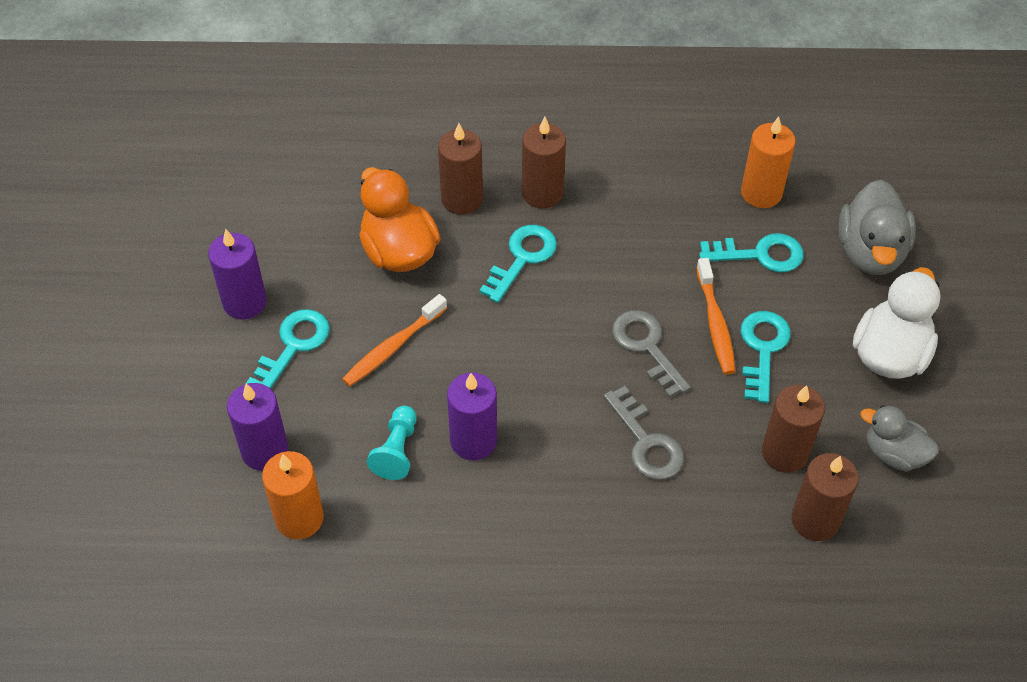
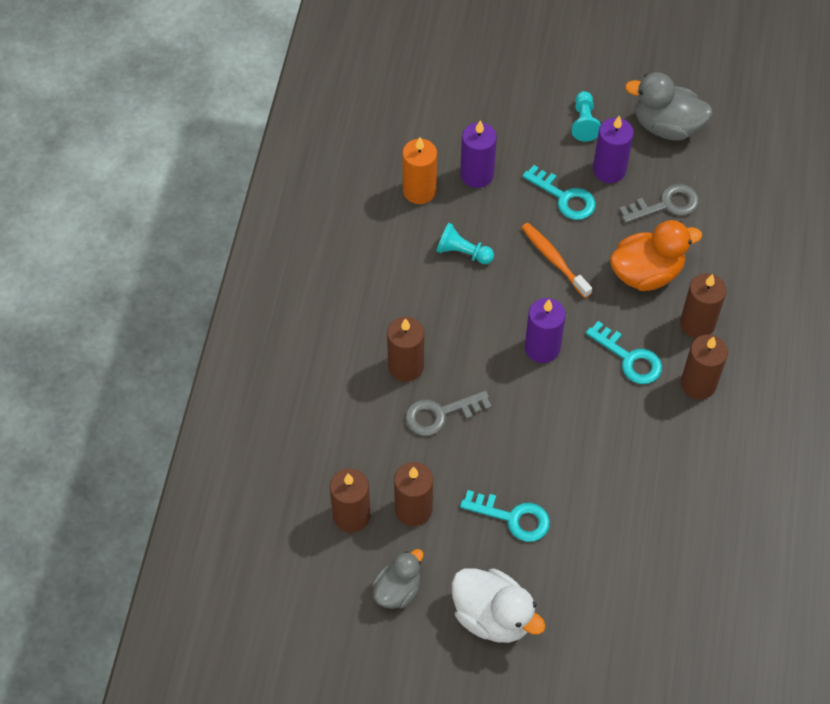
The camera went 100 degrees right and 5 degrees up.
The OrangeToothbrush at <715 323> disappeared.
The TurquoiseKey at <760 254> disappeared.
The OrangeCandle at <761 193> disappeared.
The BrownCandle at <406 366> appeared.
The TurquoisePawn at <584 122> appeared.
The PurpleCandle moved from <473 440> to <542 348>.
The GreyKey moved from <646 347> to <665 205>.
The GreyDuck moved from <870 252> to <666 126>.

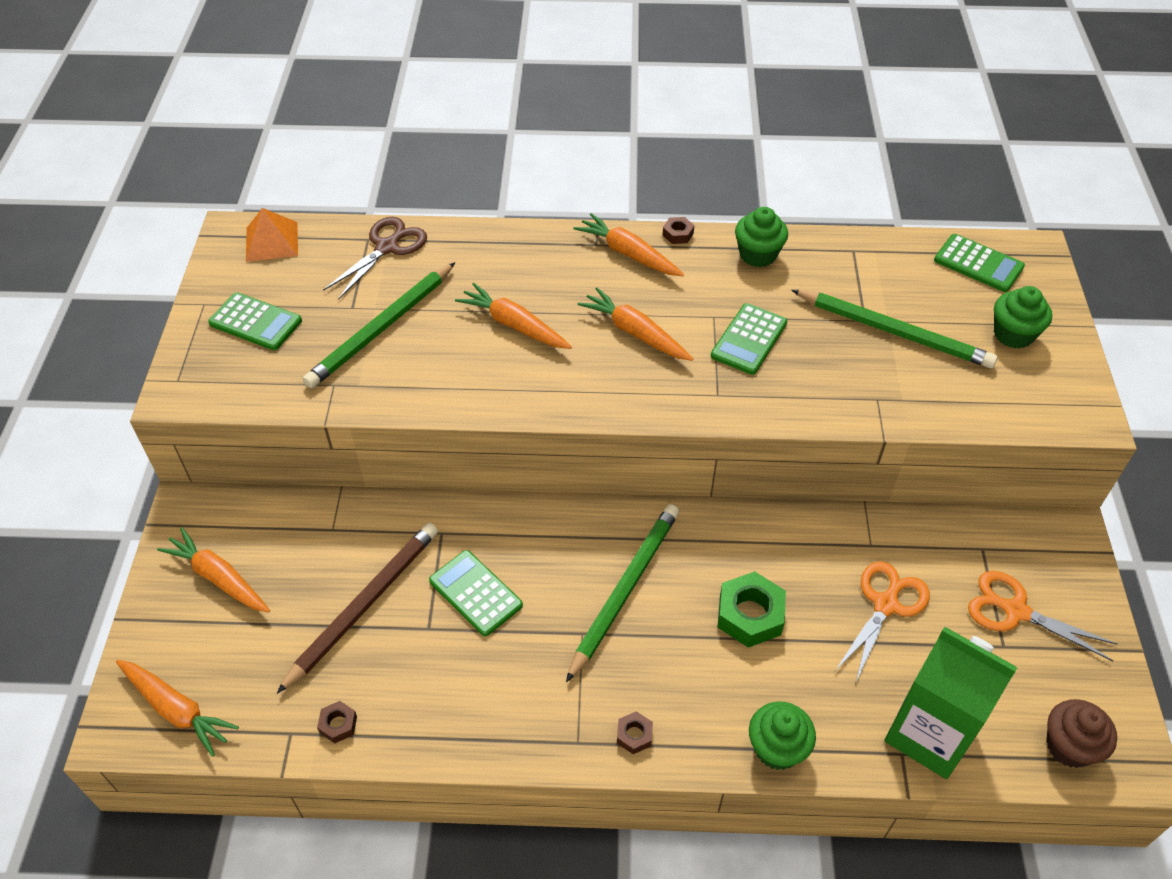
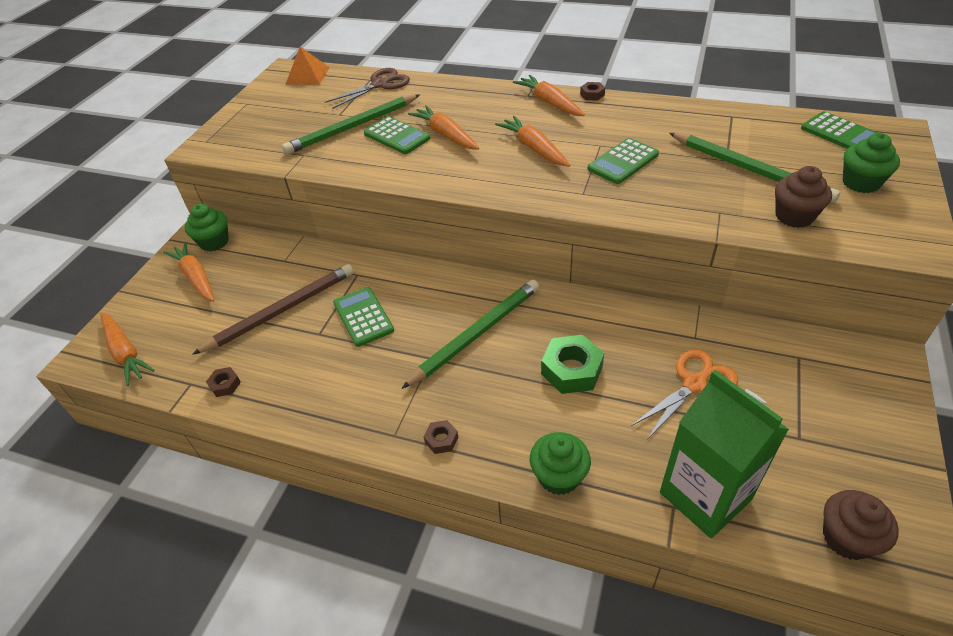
The camera went 20 degrees right and 5 degrees down.
The OrangeScissors at <1015 611> disappeared.
The BrownCupcake at <794 216> appeared.
The GreenCalculator moved from <255 322> to <397 136>.
The GreenCupcake moved from <758 255> to <214 242>.

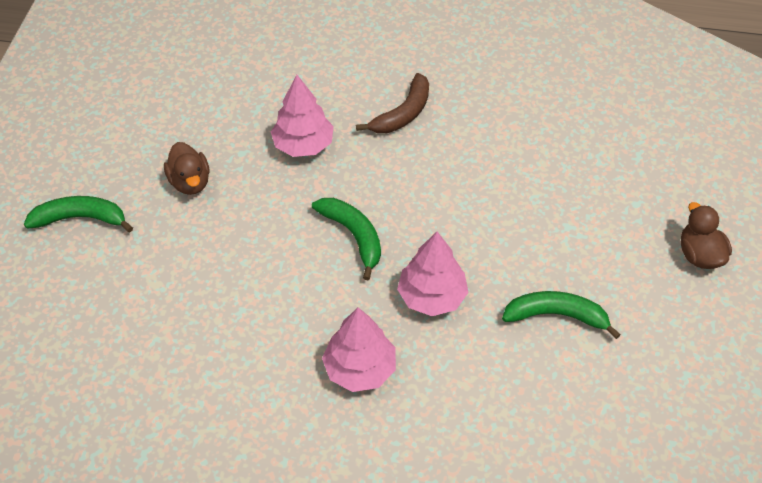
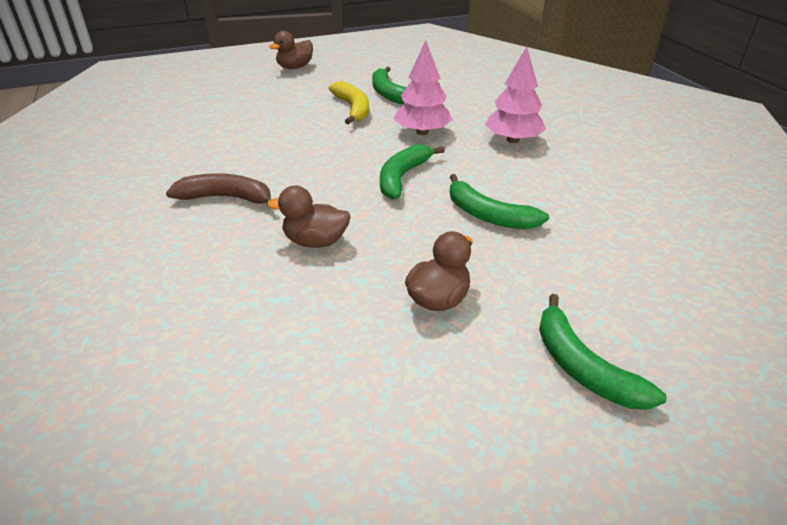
The camera went 120 degrees left and 15 degrees down.
The YellowBanana at <353 109> appeared.
The GreenBanana at <488 215> appeared.
The PinkTree at <303 145> was replaced by the BrownDuck at <315 242>.

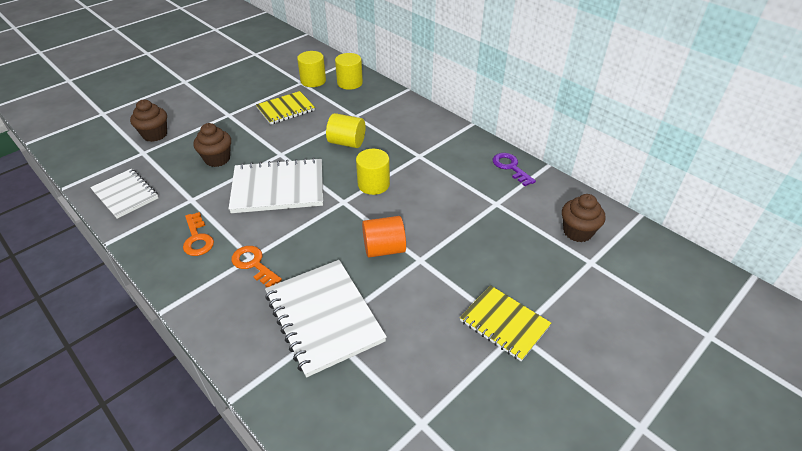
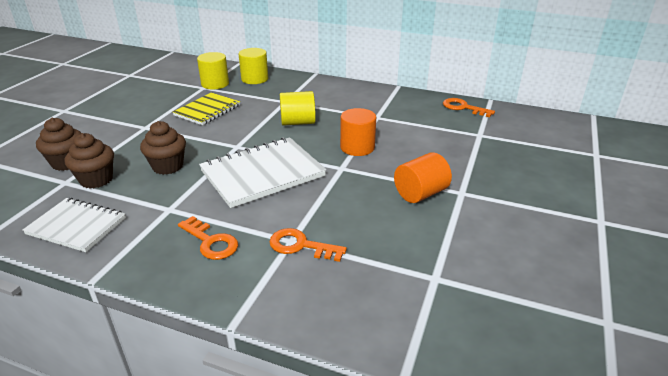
The camera went 25 degrees left and 10 degrees down.
The WhiteNotebook at <324 317> disappeared.
The YellowNotebook at <504 323> disappeared.
The BrownCupcake moved from <577 232> to <96 180>.
The YellowCylinder at <373 184> became the OrangeCylinder at <357 147>.
The PurpleKey at <510 167> became the OrangeKey at <463 108>.

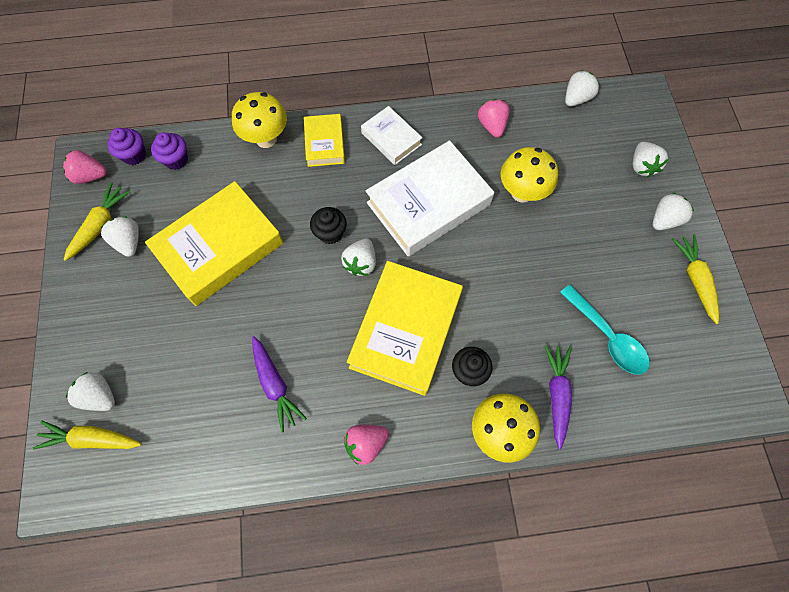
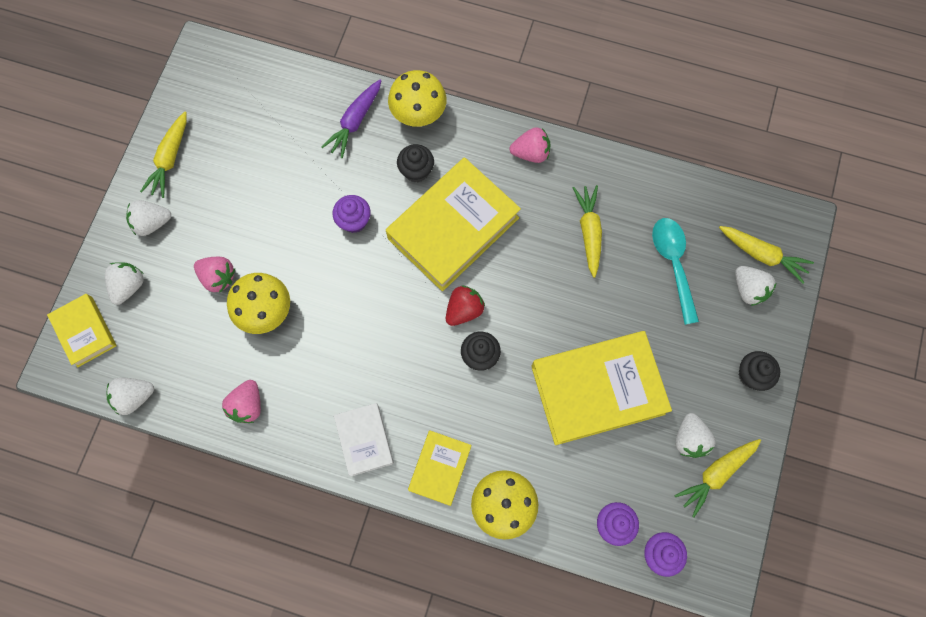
The camera went 155 degrees left and 5 degrees up.
The WhiteBook at <428 203> disappeared.
The YellowBook at <85 332> appeared.
The PurpleCupcake at <354 221> appeared.
The BlackCupcake at <751 375> appeared.
The PinkStrawberry moved from <90 176> to <218 277>.
The TurquoiseSpoon moved from <607 336> to <673 264>.
The PurpleCarrot at <275 385> became the YellowCarrot at <589 231>.
The WhiteStrawberry at <361 263> became the RedStrawberry at <464 310>.

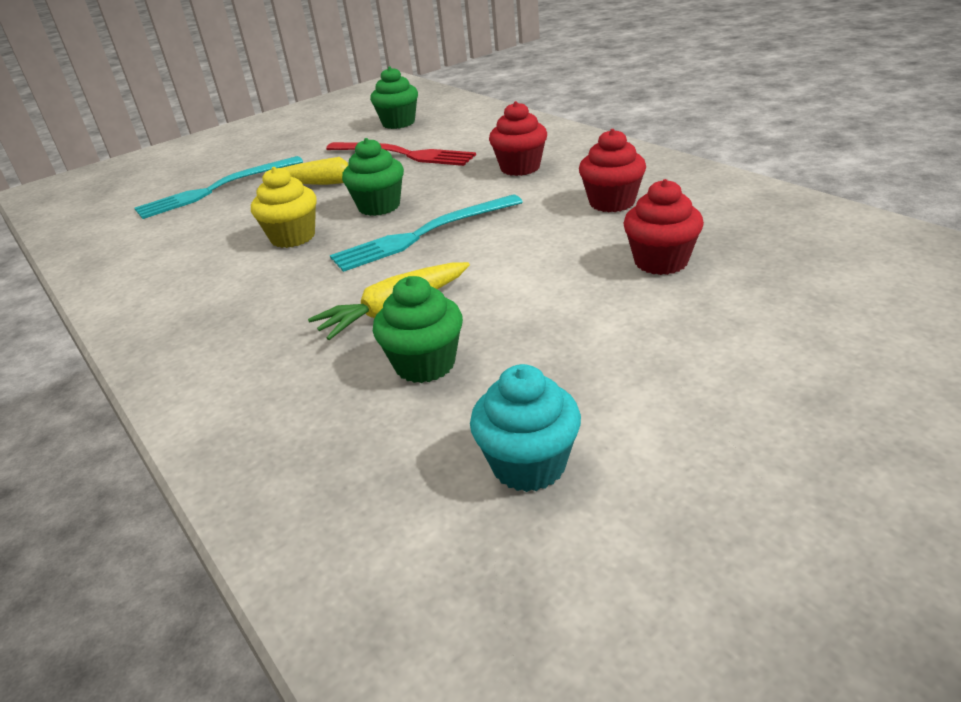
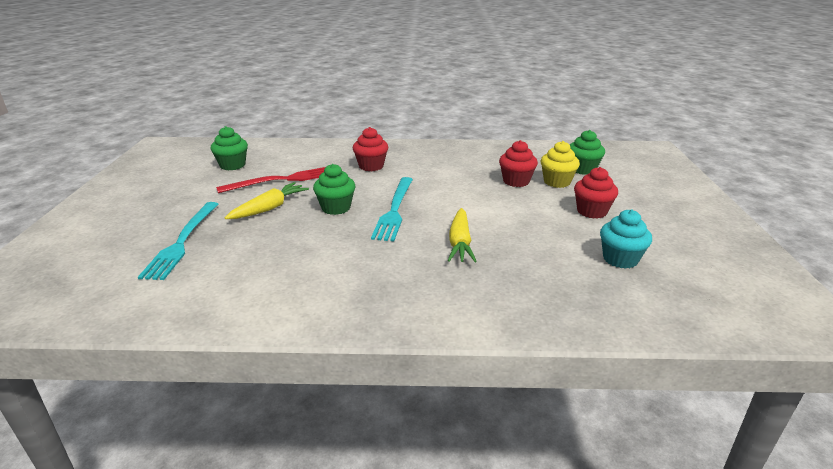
The camera went 55 degrees left and 5 degrees down.
The YellowCupcake moved from <293 237> to <557 182>.
The GreenCupcake moved from <425 364> to <583 169>.
The RedCupcake moved from <612 202> to <591 211>.

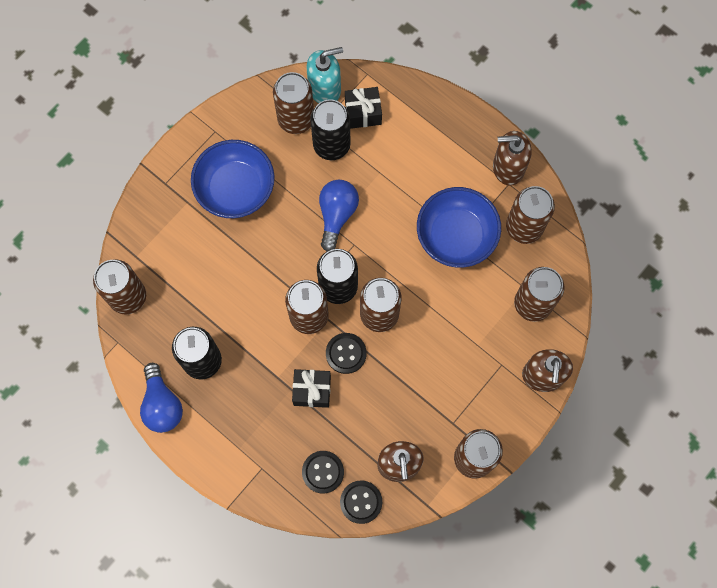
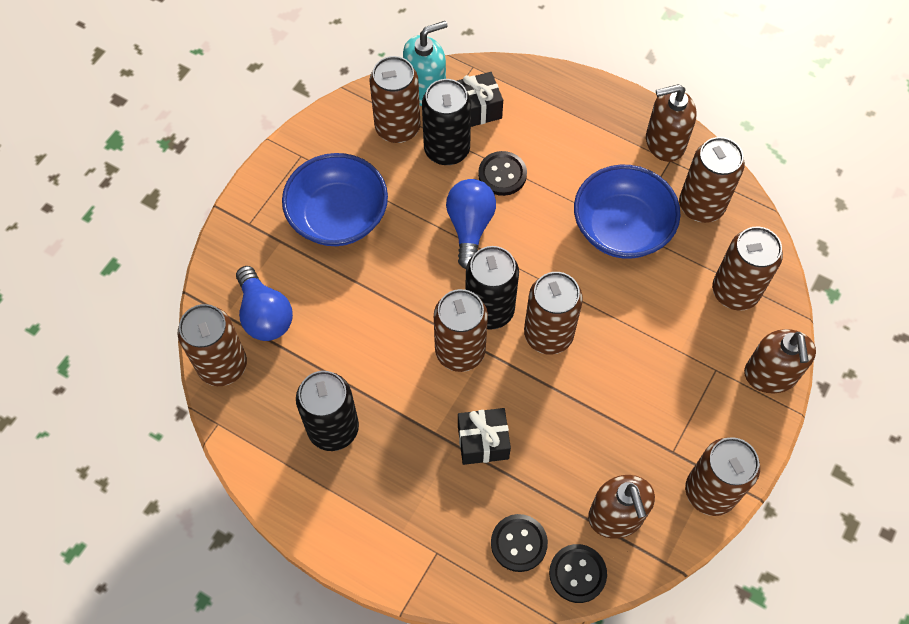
The camera went 10 degrees left and 10 degrees down.
The BlueLightBulb moved from <162 404> to <265 315>.
The BlackButton moved from <346 353> to <502 174>.

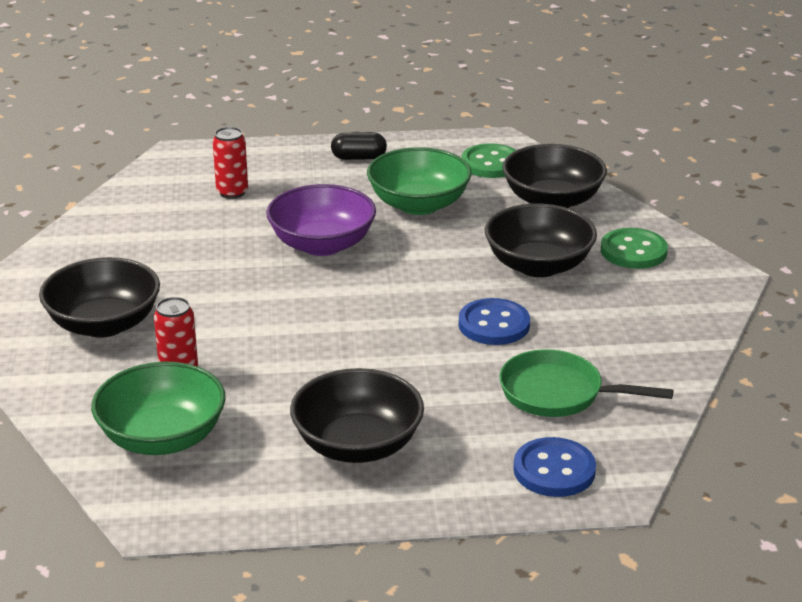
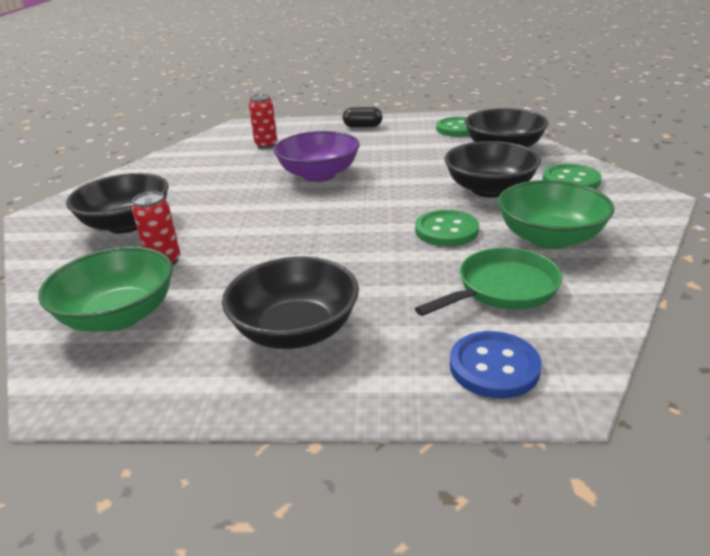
The camera went 10 degrees right and 0 degrees up.
The GreenBowl moved from <418 204> to <549 238>.
The BlueButton at <494 324> became the GreenButton at <446 230>.
The GreenPan at <558 393> turned 120 degrees clockwise.

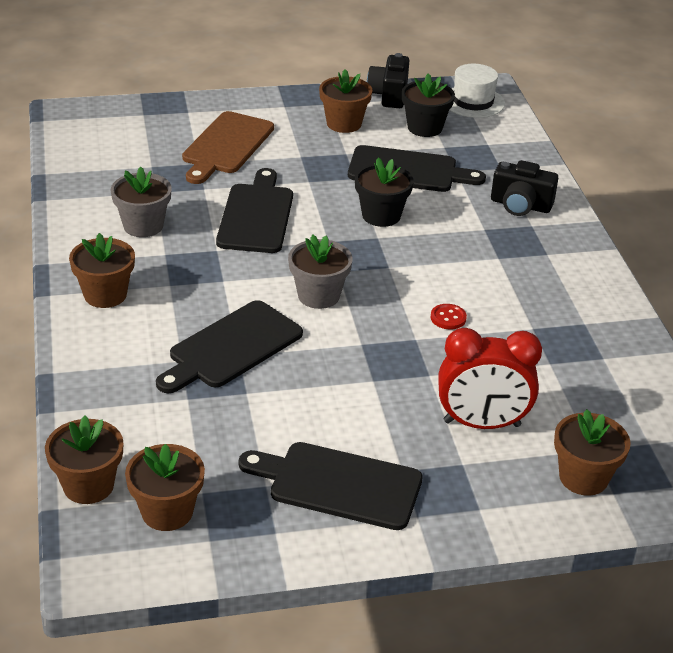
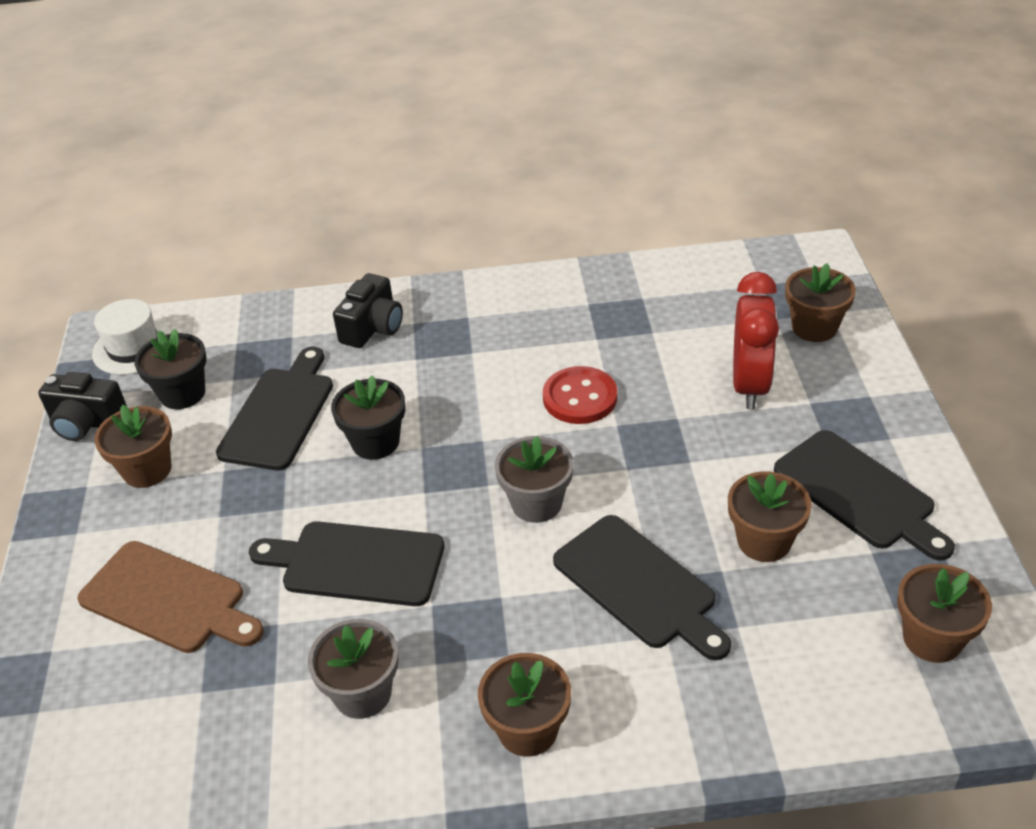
The camera went 80 degrees left and 5 degrees up.
The BrownFlowerPot moved from <88 485> to <764 541>.
The BlackCuttingBoard at <339 484> turned 60 degrees counterclockwise.
The RedButton at <448 318> changed to 1.89 times the size.

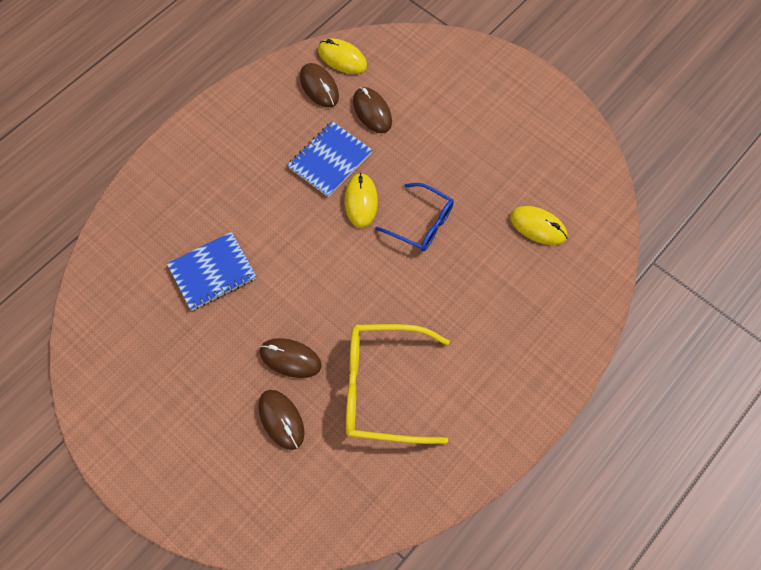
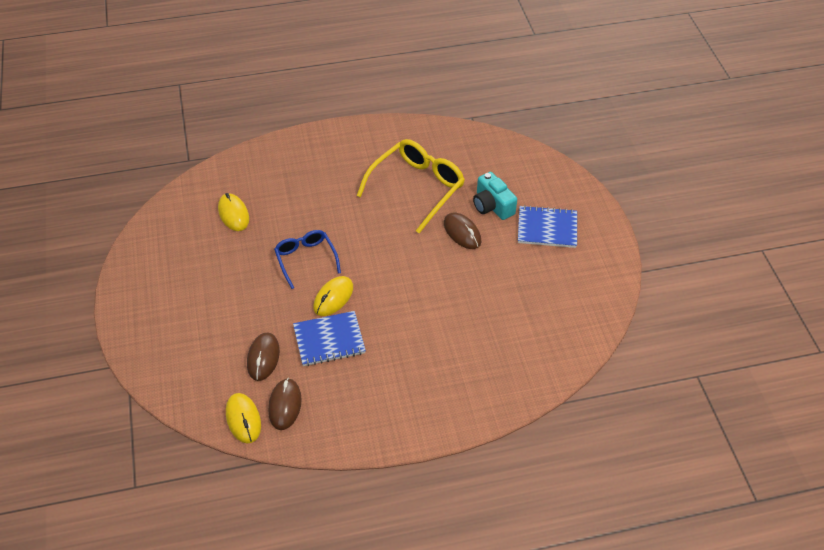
The camera went 145 degrees left and 15 degrees down.
The BlueNotebook moved from <212 272> to <547 228>.
The BrownMouse at <281 420> was replaced by the TurquoiseCamera at <492 205>.
The YellowGlasses at <383 388> turned 90 degrees counterclockwise.

